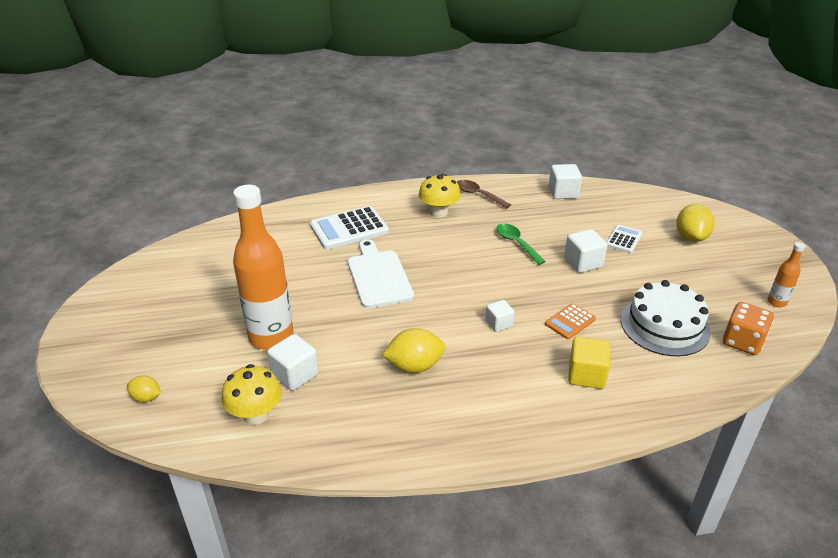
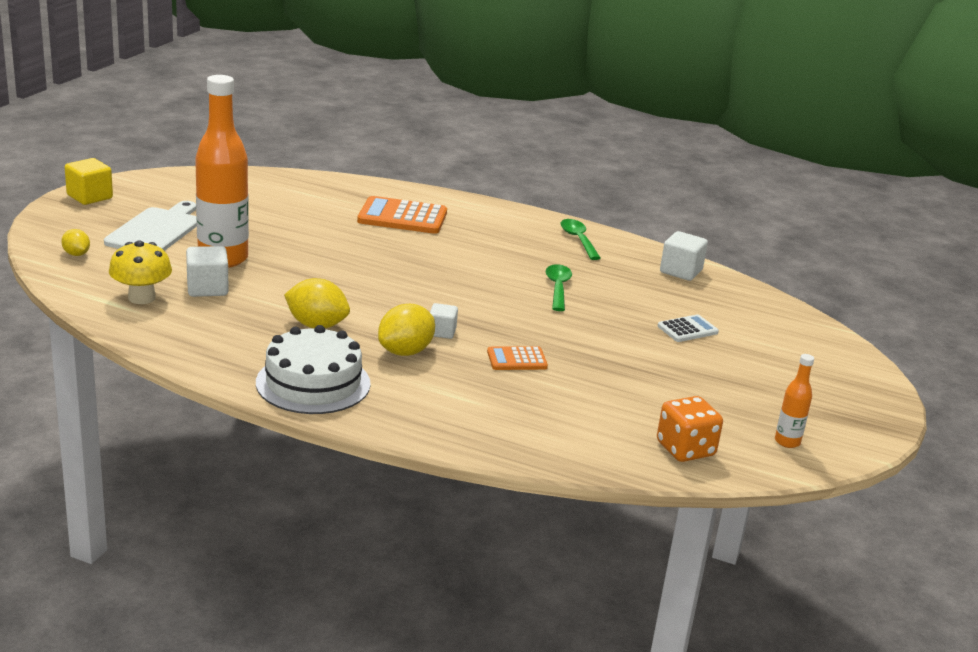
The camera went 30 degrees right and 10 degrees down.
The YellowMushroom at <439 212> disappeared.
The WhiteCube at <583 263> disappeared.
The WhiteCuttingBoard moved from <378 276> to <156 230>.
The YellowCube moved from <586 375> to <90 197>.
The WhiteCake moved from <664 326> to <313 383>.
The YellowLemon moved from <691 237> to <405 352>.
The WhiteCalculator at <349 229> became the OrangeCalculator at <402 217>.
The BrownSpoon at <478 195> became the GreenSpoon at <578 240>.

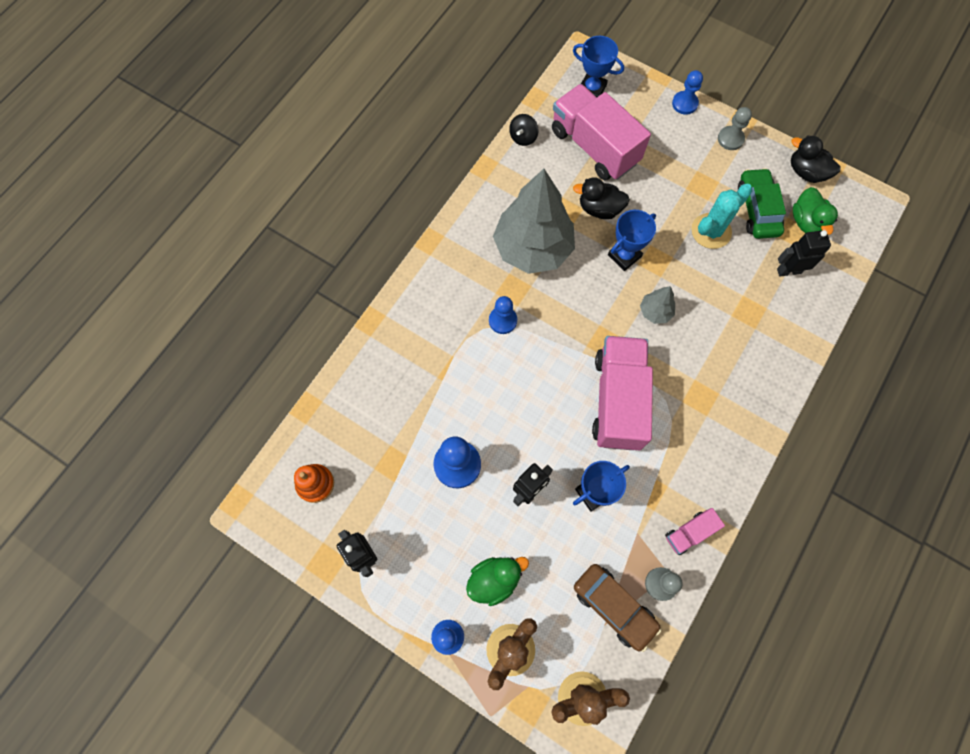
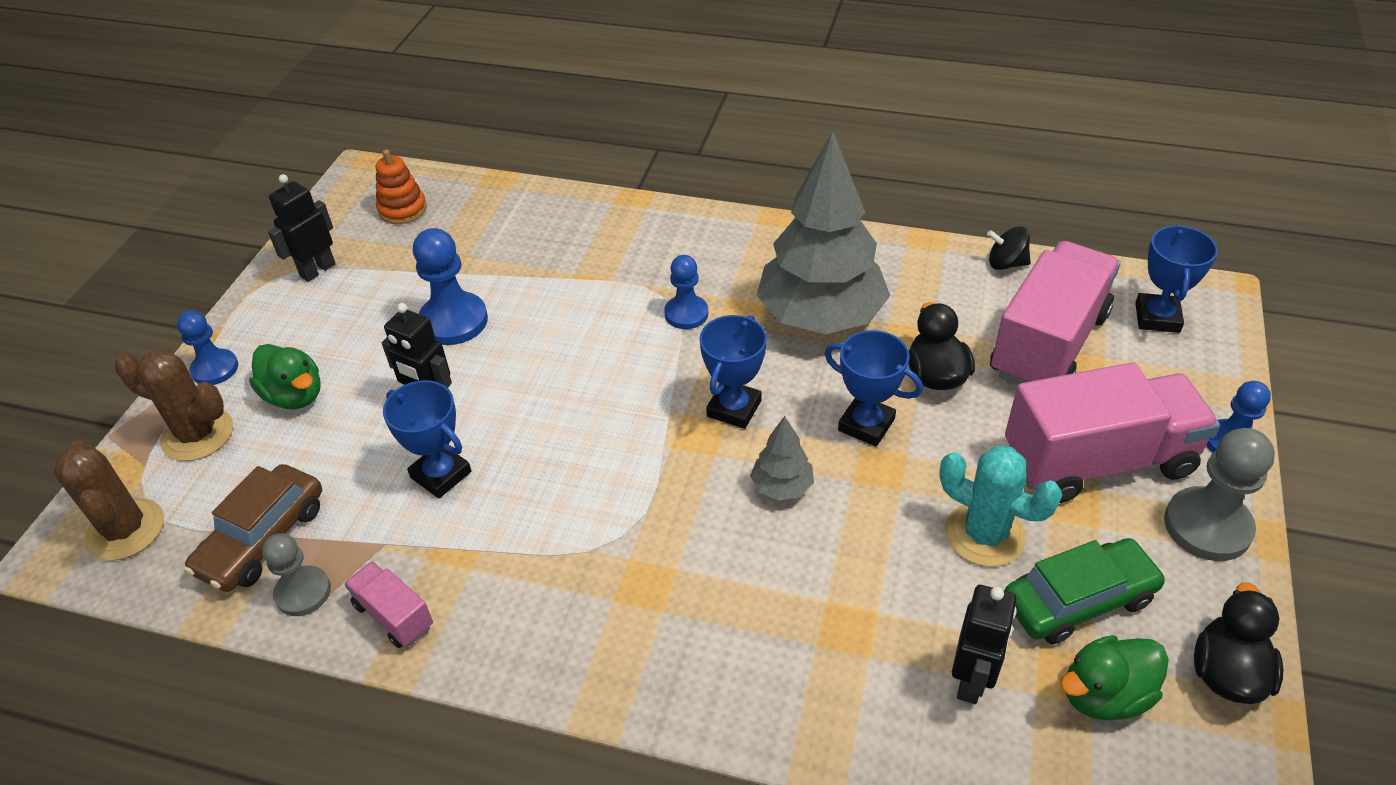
The camera went 75 degrees right and 25 degrees down.
The BlueTrophy at <734 408> appeared.
The PinkTruck moved from <618 400> to <1098 461>.
The BlackRobot at <788 270> turned 45 degrees clockwise.
The GreyPawn at <730 139> changed to 1.55 times the size.

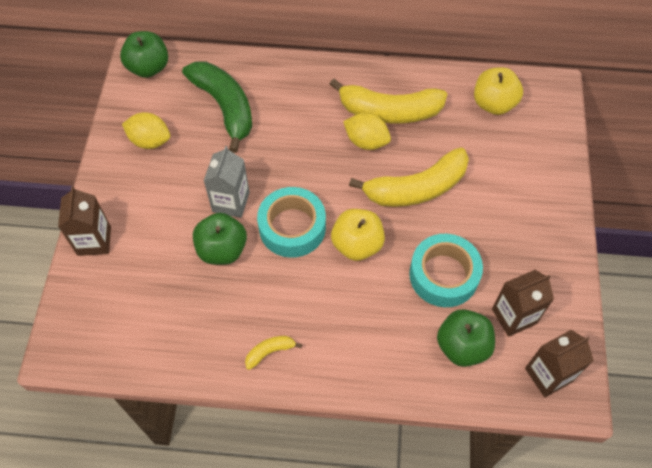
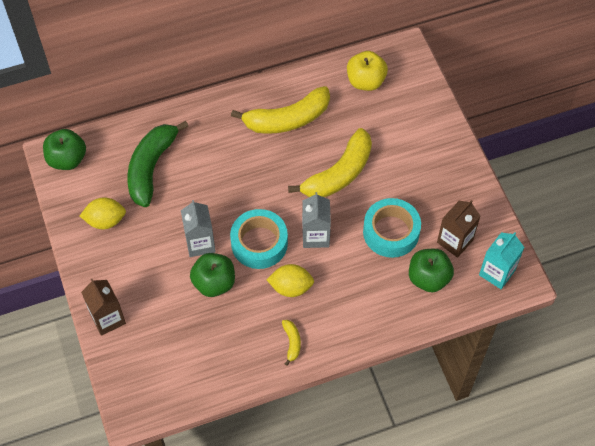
The camera went 25 degrees left and 0 degrees up.
The YellowLemon moved from <366 141> to <291 287>.
The YellowApple at <357 244> was replaced by the GreyCarton at <315 236>.
The BrownCarton at <548 375> became the TurquoiseCarton at <497 272>.
The GreenBanana at <224 107> turned 105 degrees counterclockwise.
The YellowBanana at <269 352> turned 135 degrees clockwise.

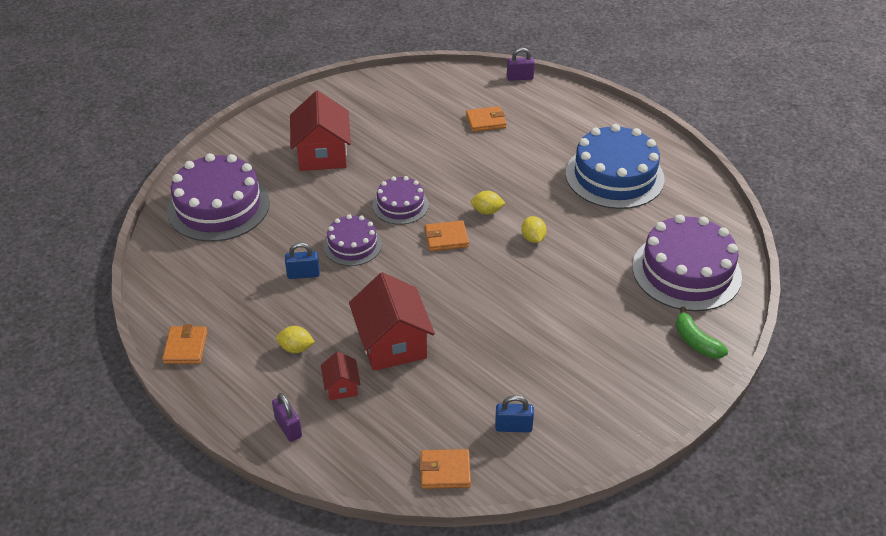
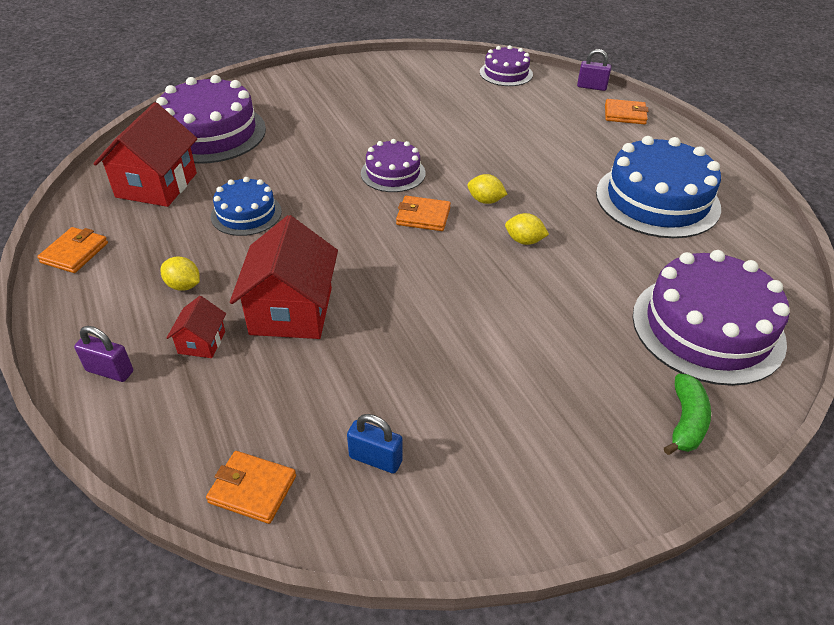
The camera went 20 degrees right and 0 degrees up.
The RedHouse moved from <322 154> to <156 185>.
The PurpleCake moved from <352 245> to <506 73>.
The OrangeWallet moved from <486 121> to <625 114>.
The BluePadlock at <303 274> was replaced by the BlueCake at <246 214>.
The PurplePadlock at <288 427> turned 60 degrees counterclockwise.
The YellowLemon at <533 238> turned 75 degrees counterclockwise.
The GreenBanana at <696 341> turned 150 degrees counterclockwise.

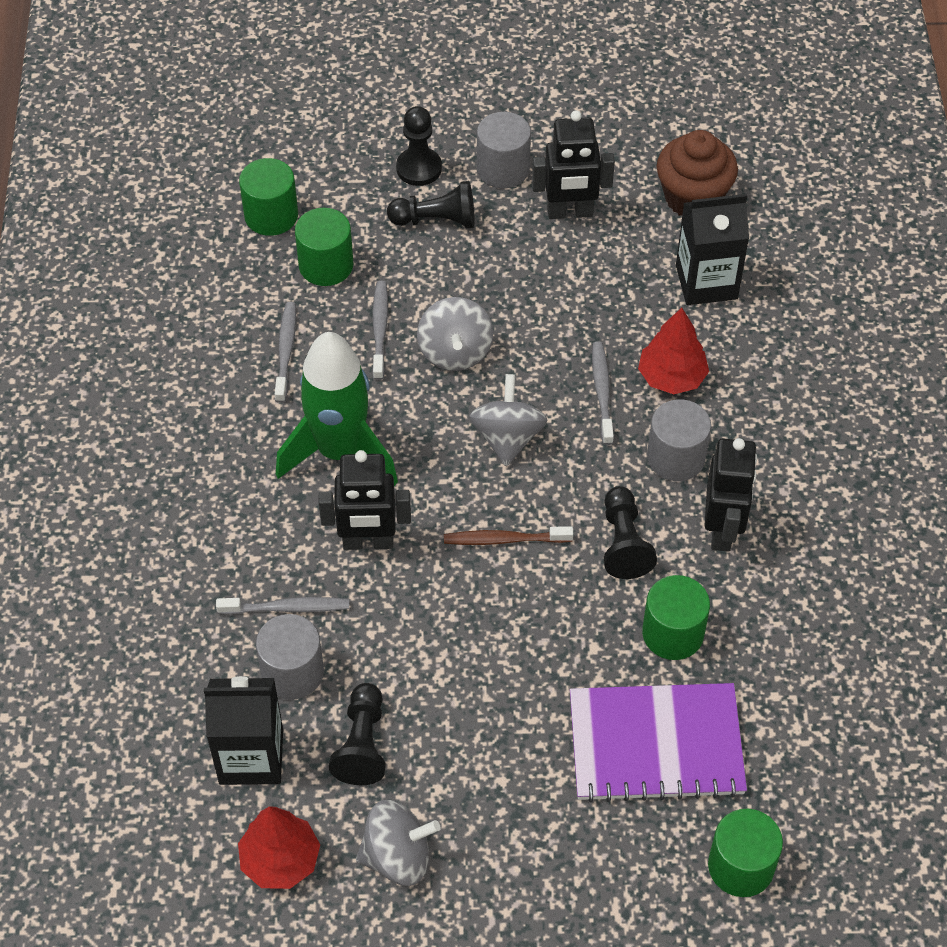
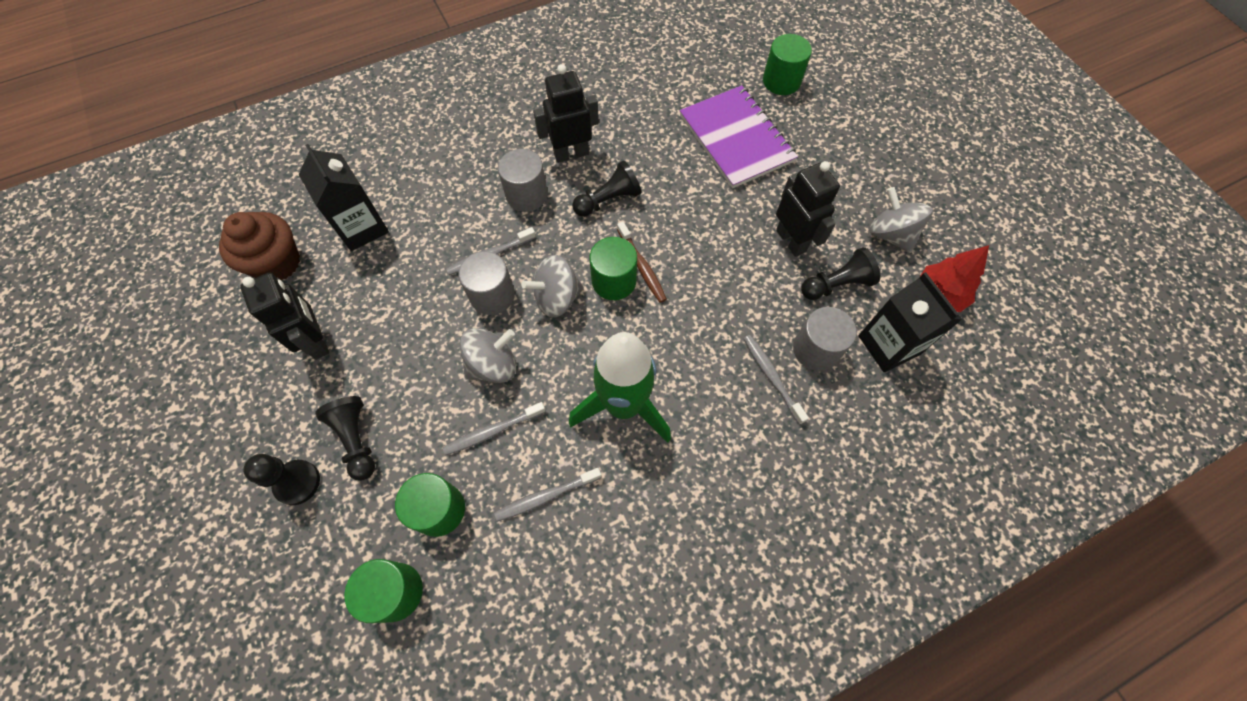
The camera went 115 degrees left and 10 degrees up.
The RedTree at <671 377> disappeared.
The BlackRobot moved from <368 542> to <791 241>.
The GreyCylinder moved from <503 169> to <492 295>.
The GreenCylinder moved from <673 633> to <614 281>.

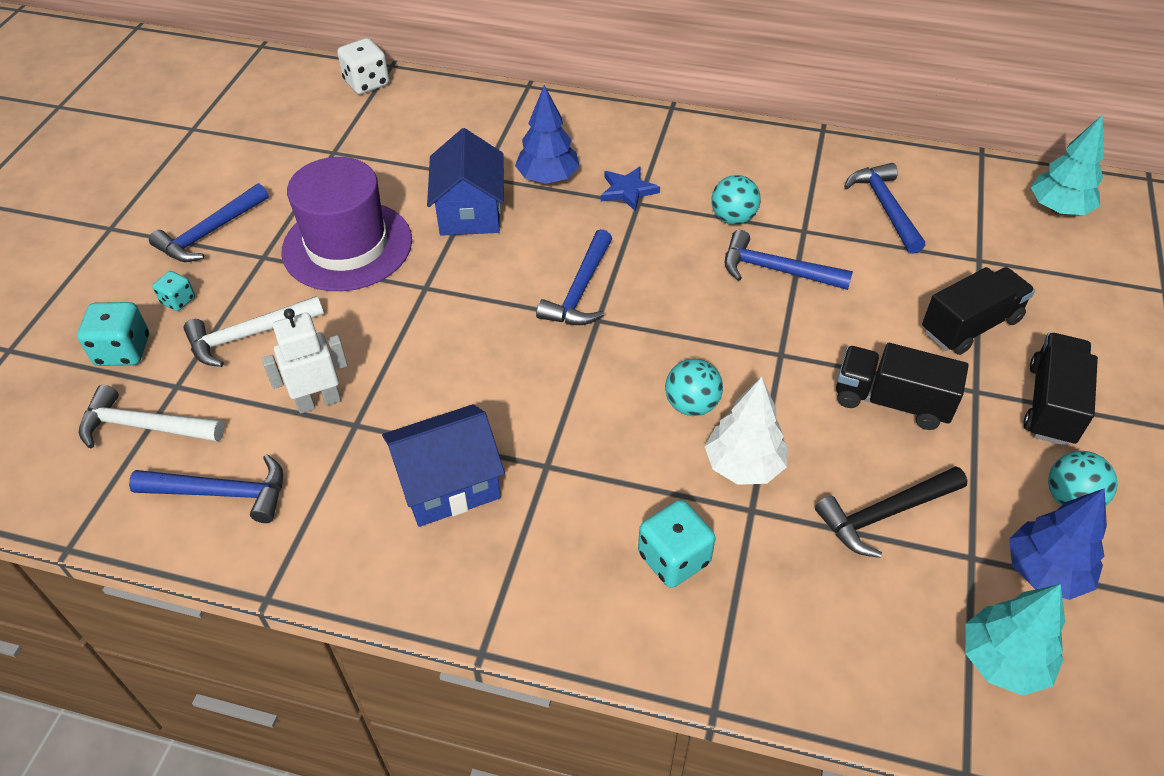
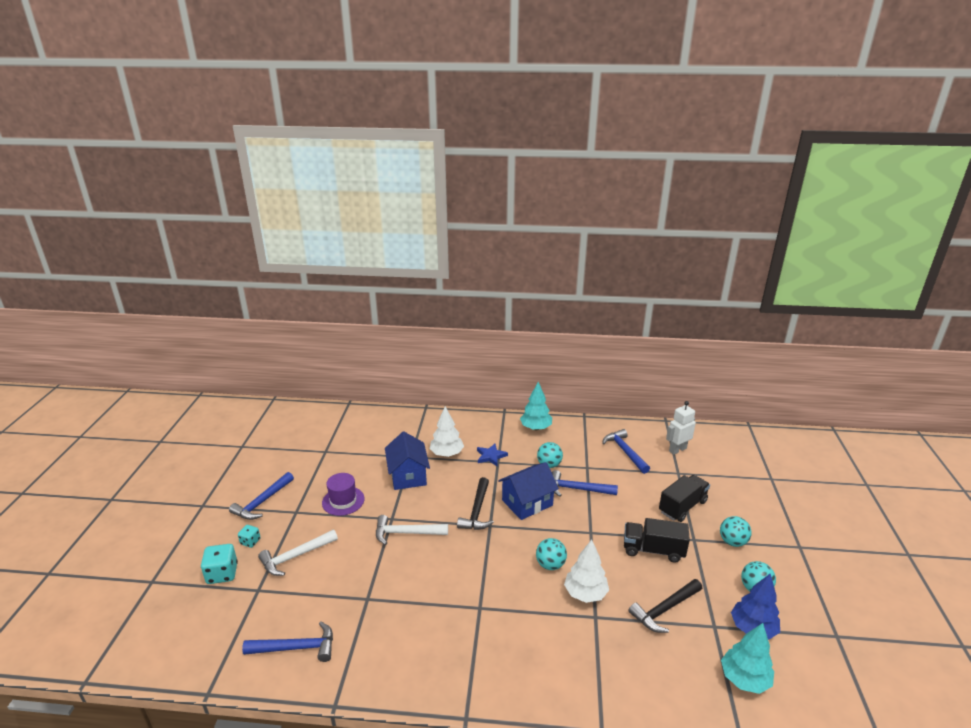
The camera went 10 degrees left and 20 degrees down.
The WhiteDice at <367 83> disappeared.
The TurquoiseDice at <674 558> disappeared.
The WhiteHammer moved from <145 426> to <406 533>.
The WhiteRobot moved from <318 401> to <677 449>.
The BlueHouse moved from <448 484> to <527 502>.
The TurquoiseTree moved from <1058 209> to <536 428>.
The BlackTruck at <1051 404> was replaced by the TurquoiseBall at <732 542>.
The BlueTree at <548 178> became the WhiteTree at <446 454>.
The BlueHammer at <580 290> became the BlackHammer at <477 511>.
The PurpleHat at <347 246> changed to 0.58 times the size.

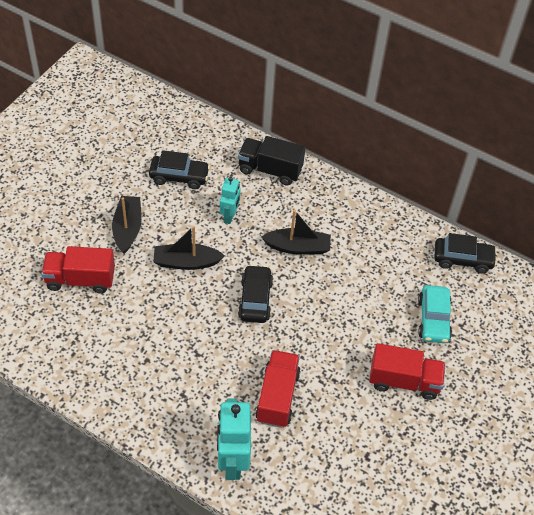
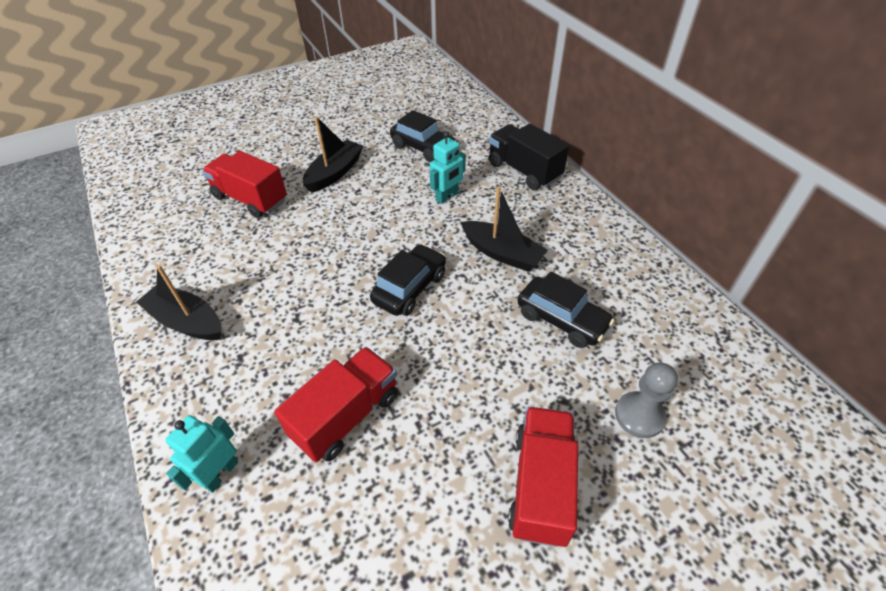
The camera went 35 degrees right and 5 degrees down.
The BlackBoat moved from <186 262> to <187 321>.
The BlackCar moved from <462 259> to <561 319>.
The TurquoiseCar at <433 319> was replaced by the GreyPawn at <639 415>.
The RedTruck at <404 381> turned 120 degrees counterclockwise.
The TurquoiseRobot at <232 461> changed to 0.59 times the size.

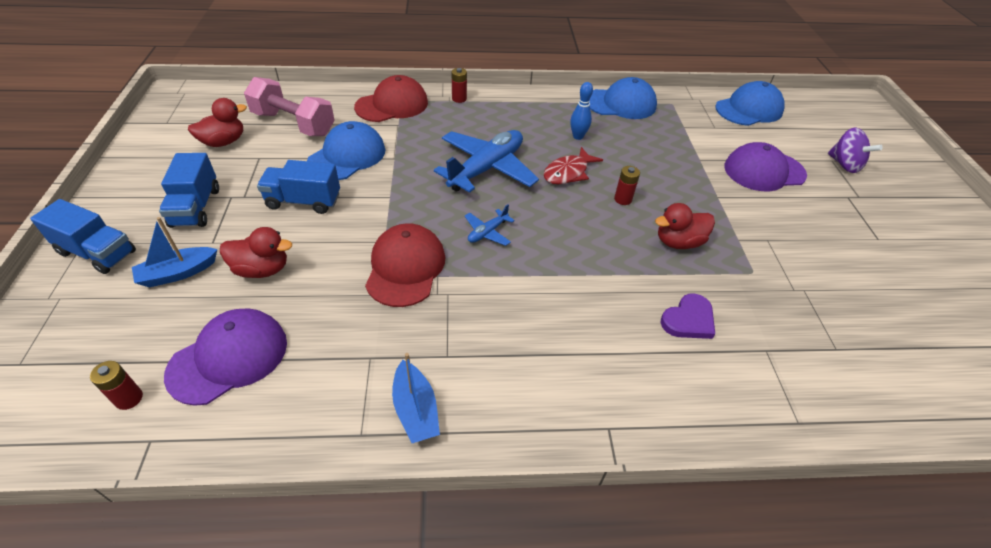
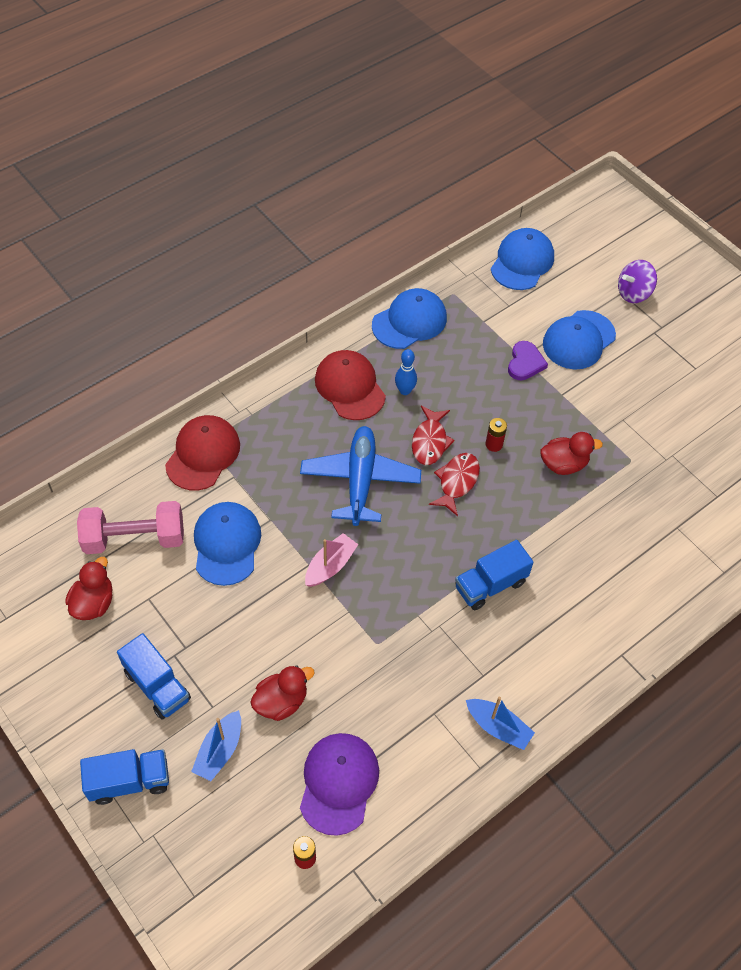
The camera went 35 degrees left and 10 degrees up.
The RedBattery at <459 99> disappeared.
The BluePlane at <487 232> disappeared.
The PinkBoat at <330 565> appeared.
The RedFish at <457 482> appeared.
The BlueTruck moved from <303 201> to <490 585>.
The RedCap moved from <405 268> to <350 387>.
The PurpleHeart moved from <688 320> to <525 363>.
The PurpleCap at <764 171> became the BlueCap at <578 340>.
The RedDuck at <678 242> turned 135 degrees counterclockwise.
The PurpleSpinningTop at <844 165> turned 135 degrees clockwise.

